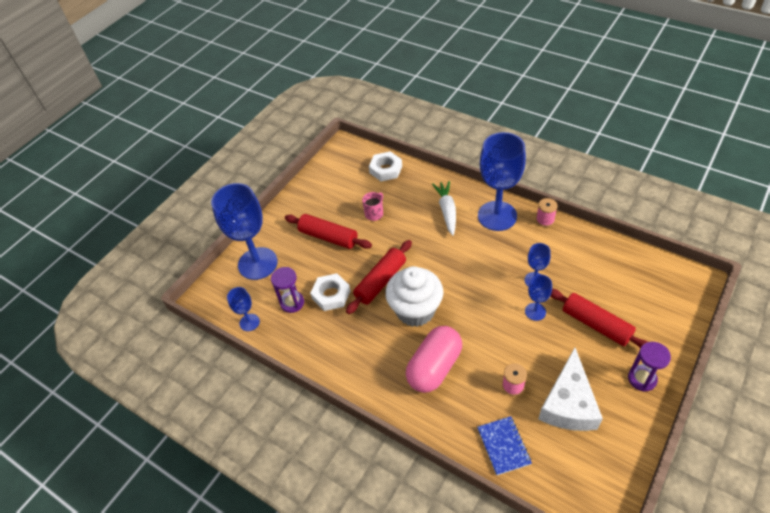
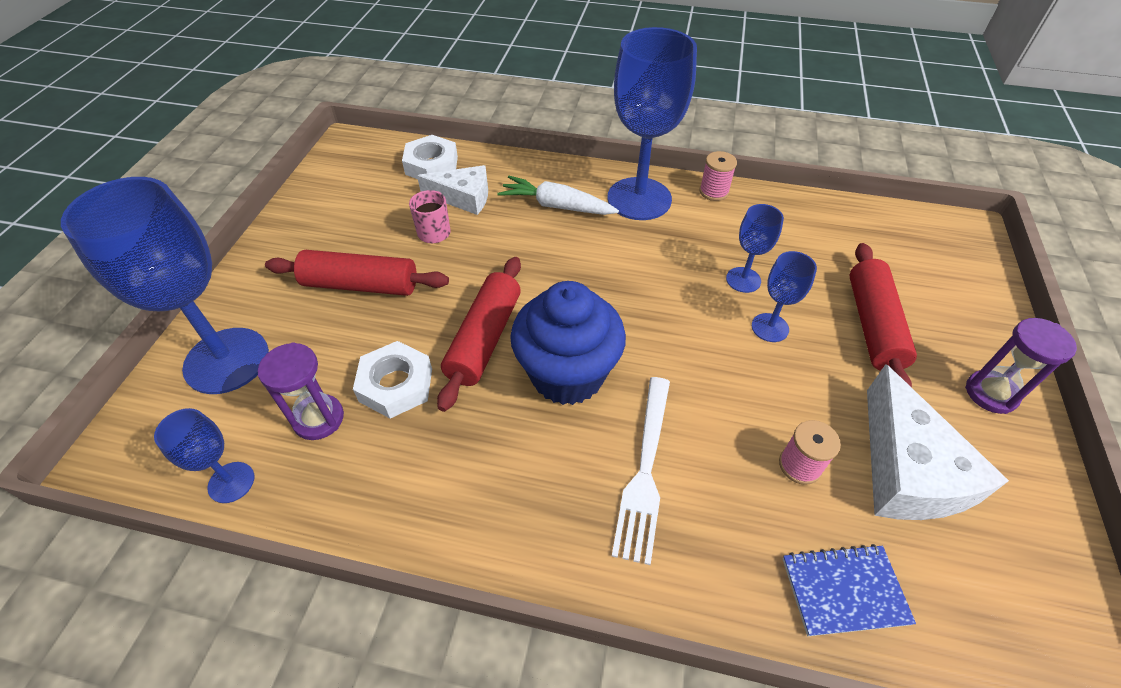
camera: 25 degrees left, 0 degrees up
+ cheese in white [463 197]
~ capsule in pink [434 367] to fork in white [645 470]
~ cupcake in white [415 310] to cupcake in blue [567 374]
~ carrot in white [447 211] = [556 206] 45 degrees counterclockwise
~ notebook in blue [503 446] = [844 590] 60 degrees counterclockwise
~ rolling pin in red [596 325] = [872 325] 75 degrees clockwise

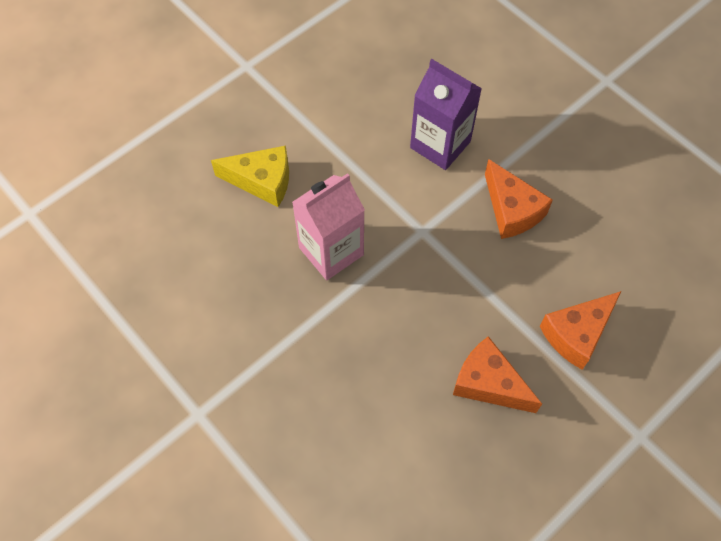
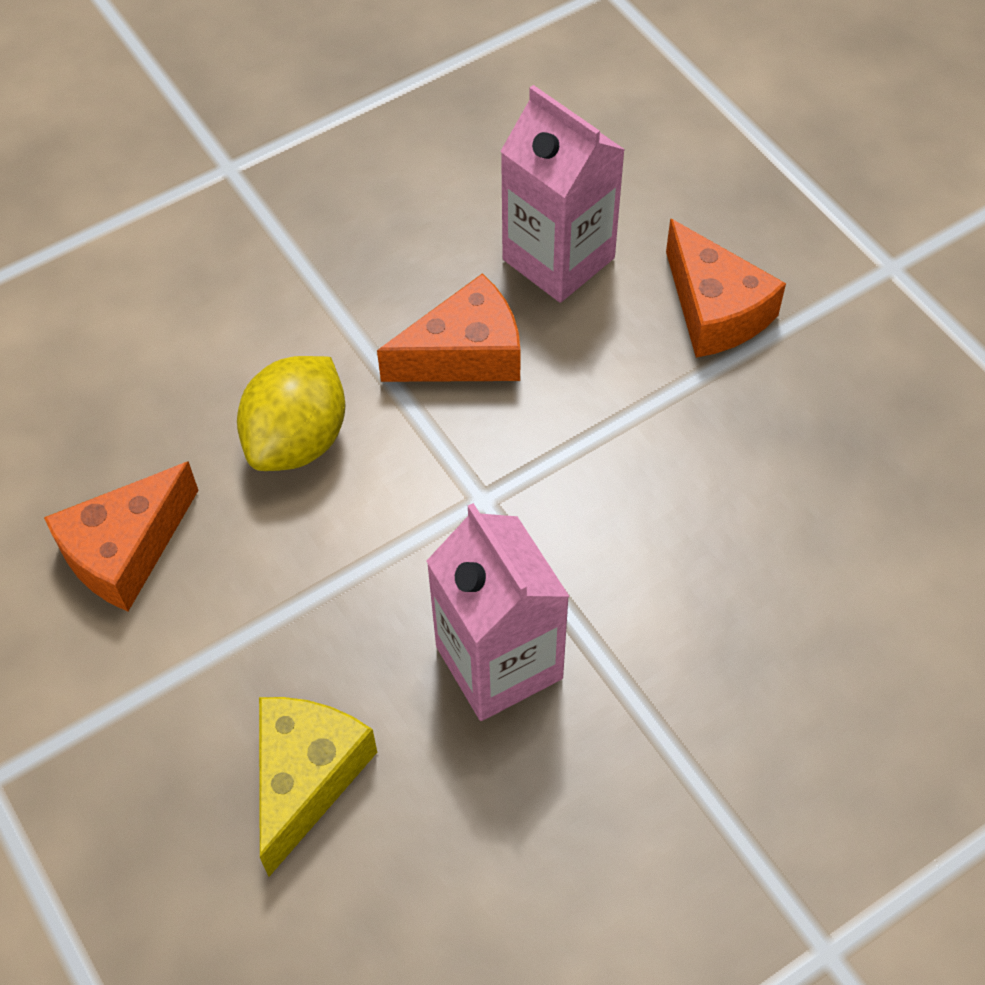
camera: 80 degrees left, 5 degrees down
+ carton in pink [558 259]
~ cheese in orange [488 383] to [125 551]
~ carton in purple [440 144] to lemon in yellow [298 440]

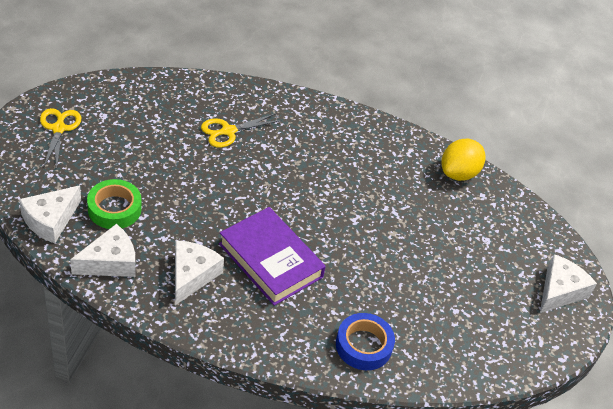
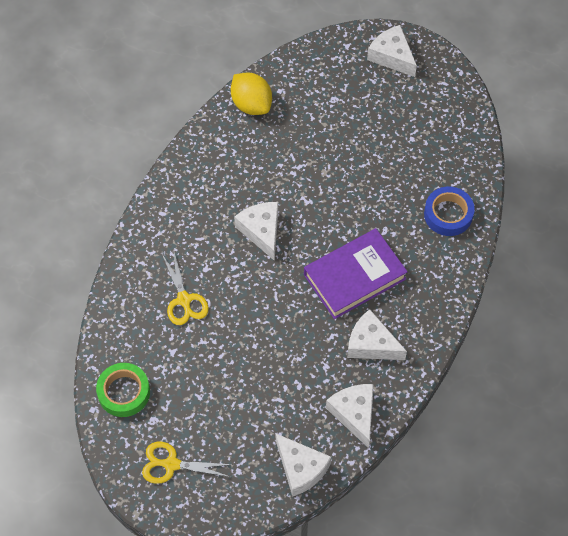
camera: 75 degrees left, 15 degrees up
+ cheese in white [261 231]
~ tape in green [114 209] to [124 392]

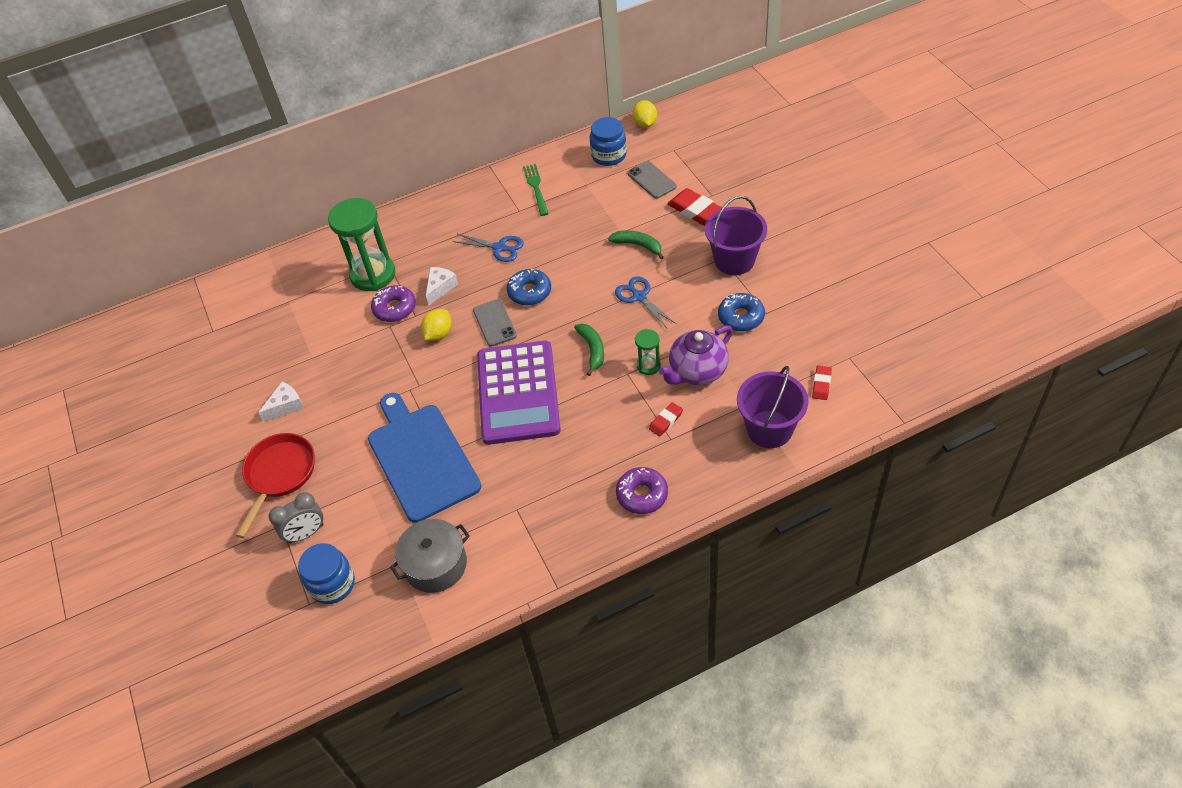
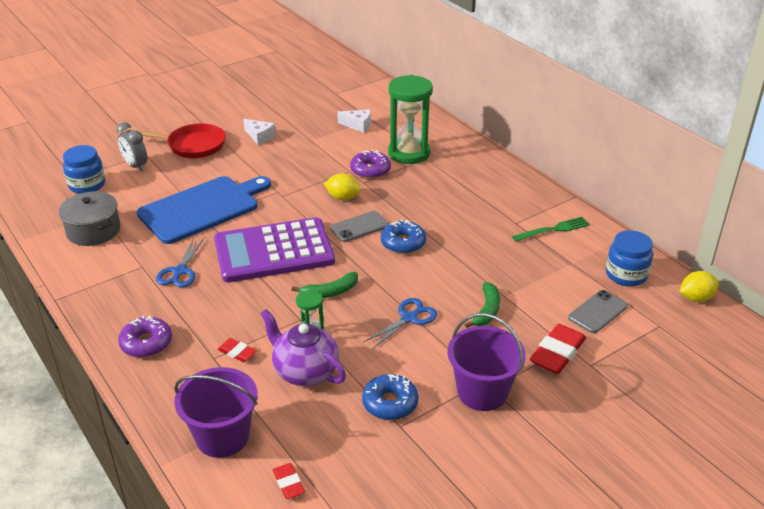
camera: 75 degrees right, 15 degrees down
~ cheese in white [440 288] to [358 125]
~ scissors in blue [499 248] to [180 271]
~ eraser in red [821 384] = [288 483] 60 degrees clockwise

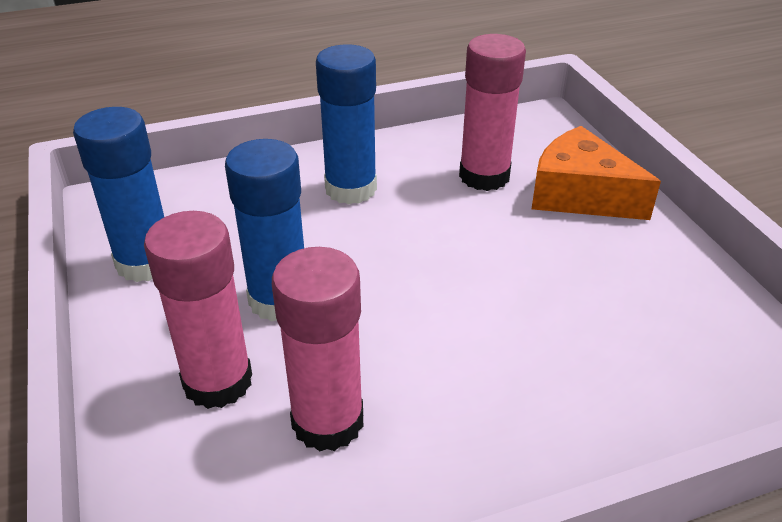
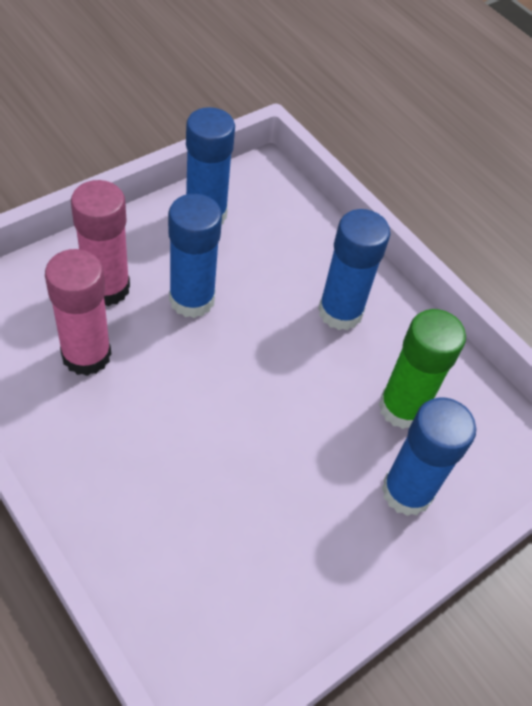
camera: 65 degrees right, 15 degrees up
~ cheese in orange [580 194] to glue stick in blue [407 491]
~ glue stick in pink [484 176] to glue stick in green [402 407]

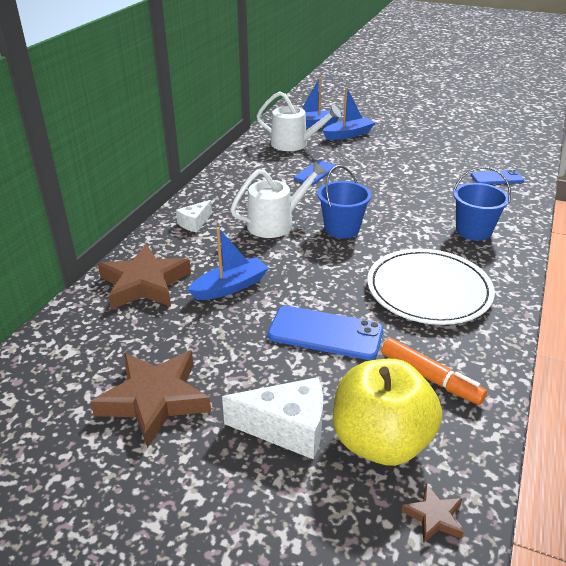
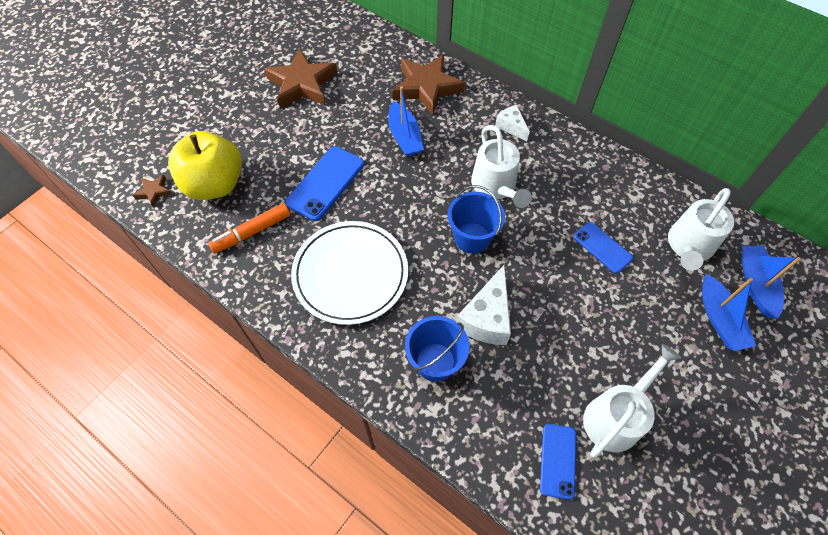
camera: 105 degrees right, 25 degrees up
+ watering can in white [616 416]
~ cheese in white [287 428] to [486 318]

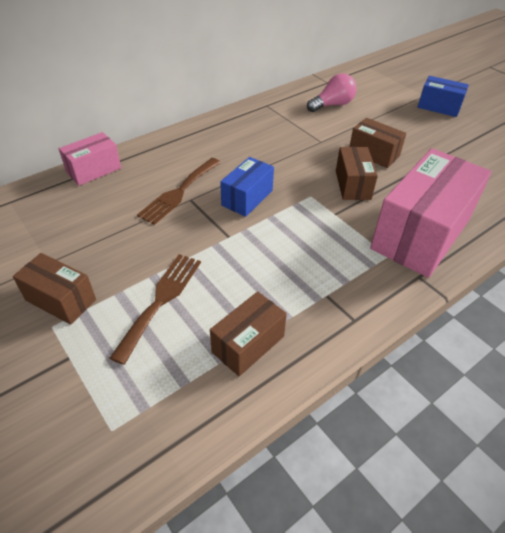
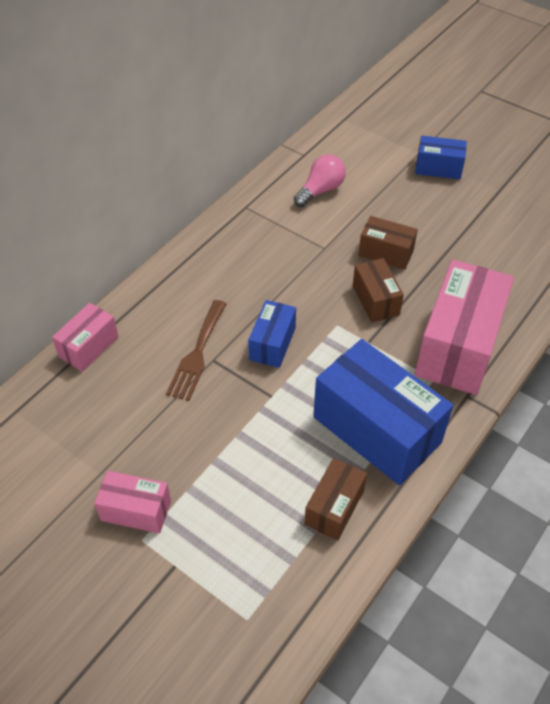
camera: 15 degrees left, 5 degrees up
- fork in brown [161 300]
+ box in blue [376 430]
~ box in brown [60 300] to box in pink [136 510]

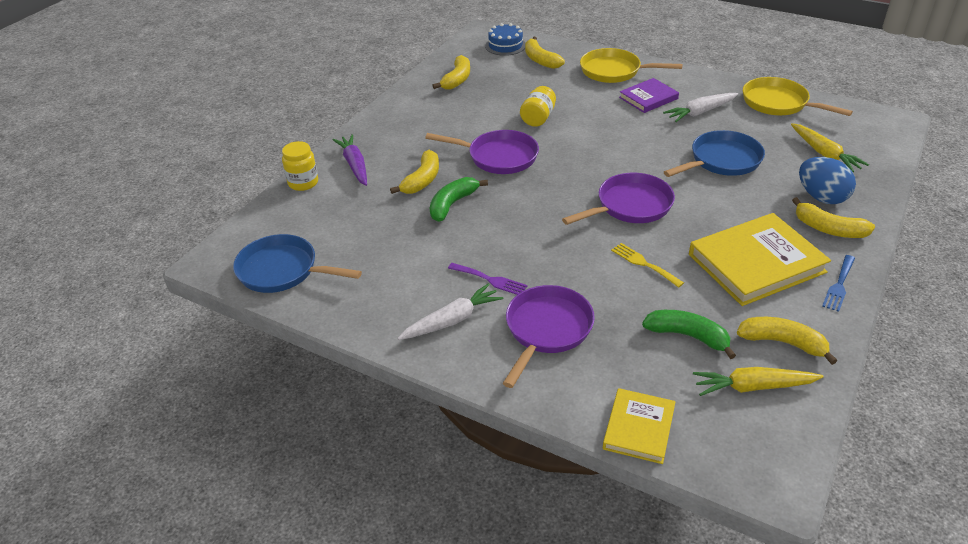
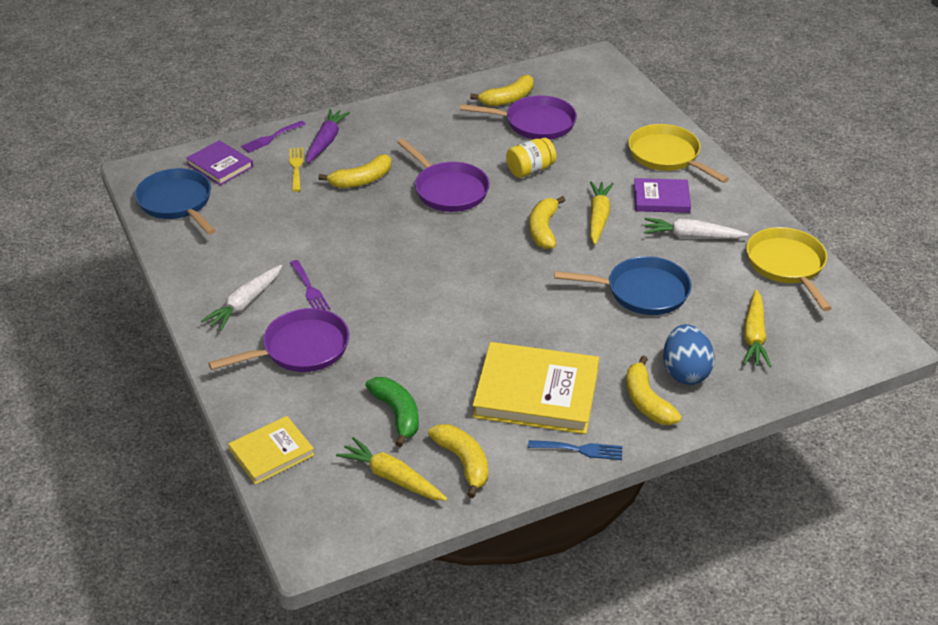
camera: 35 degrees right, 0 degrees up
- banana in green [452 204]
- cake in blue [505 45]
+ book in purple [220 165]
+ carrot in yellow [598 217]
~ banana in yellow [540 60] to [543 229]
~ pan in purple [630 206] to [535 123]
~ fork in yellow [644 264] to [296 167]
~ jar in yellow [303 183] to fork in purple [271 138]
~ carrot in white [452 320] = [245 304] 120 degrees clockwise
~ fork in blue [839 285] = [580 450] 150 degrees counterclockwise

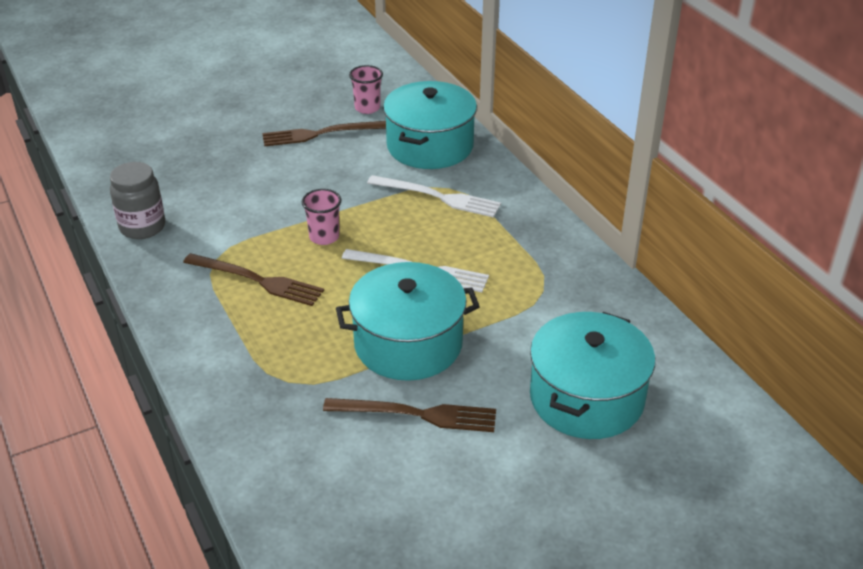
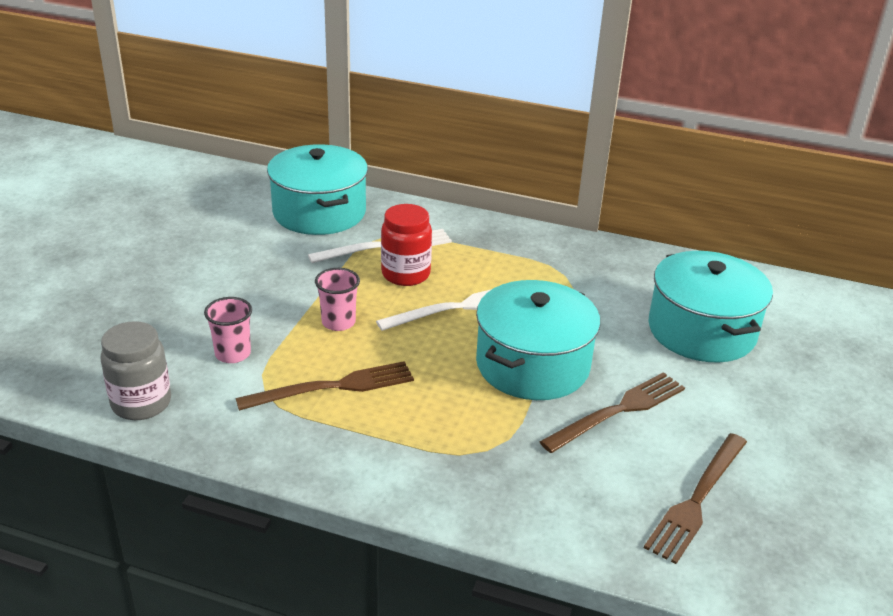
camera: 45 degrees left, 5 degrees down
+ jar in red [405 274]
~ fork in brown [321 134] to [697 499]
~ cup in pink [367 108] to [233 354]

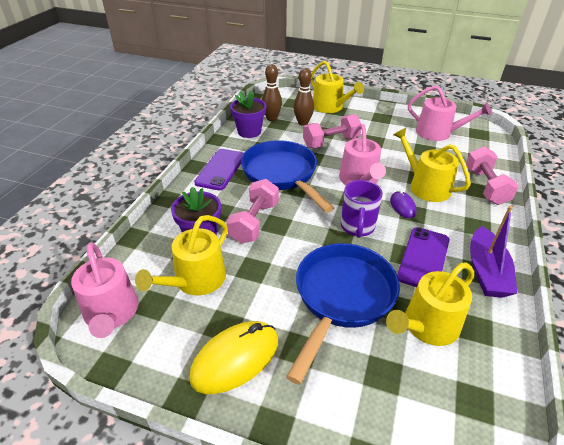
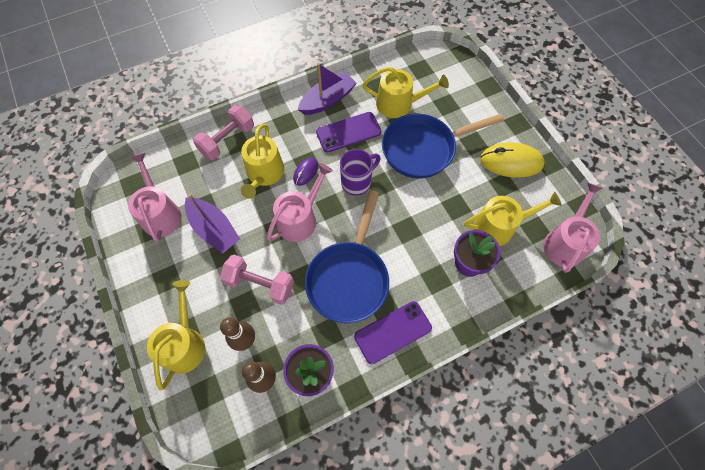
camera: 135 degrees left, 25 degrees up
- dumbbell in pink [254 222]
+ boat in purple [214 229]

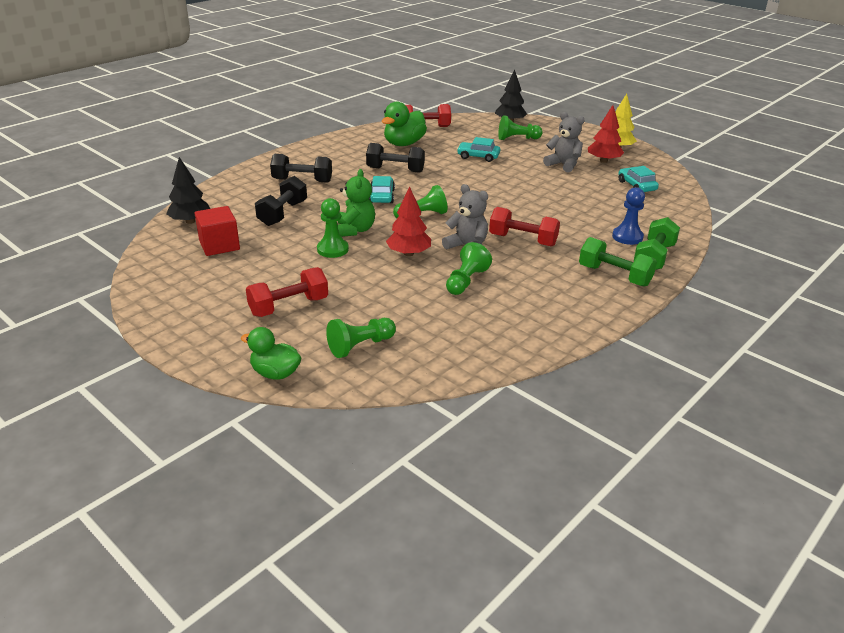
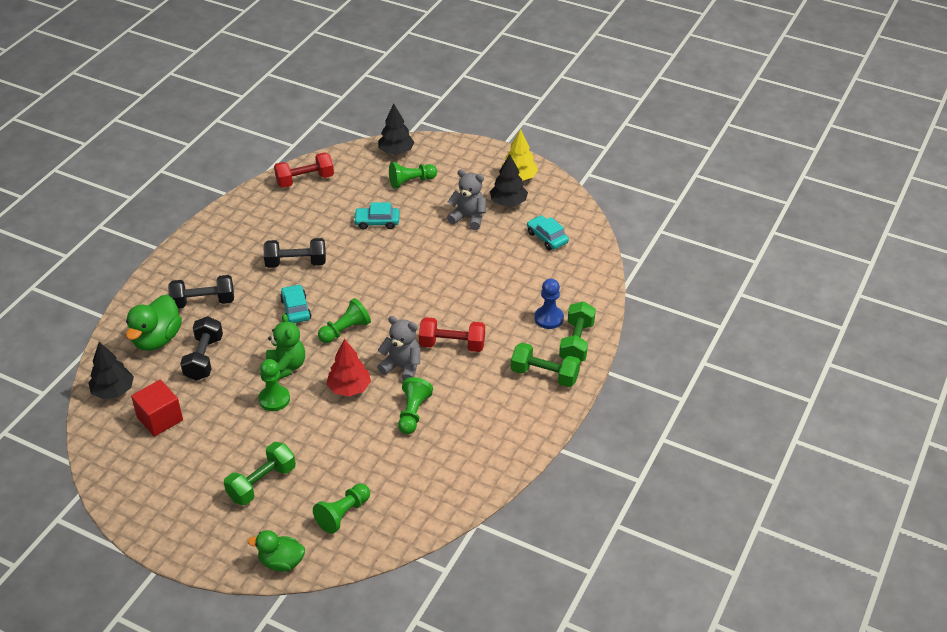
camera: 15 degrees left, 10 degrees up
~ duck in green [404 144] to [157 339]
~ dumbbell in red [289 306] to dumbbell in green [262 483]
~ tree in red [603 161] to tree in black [508 203]

